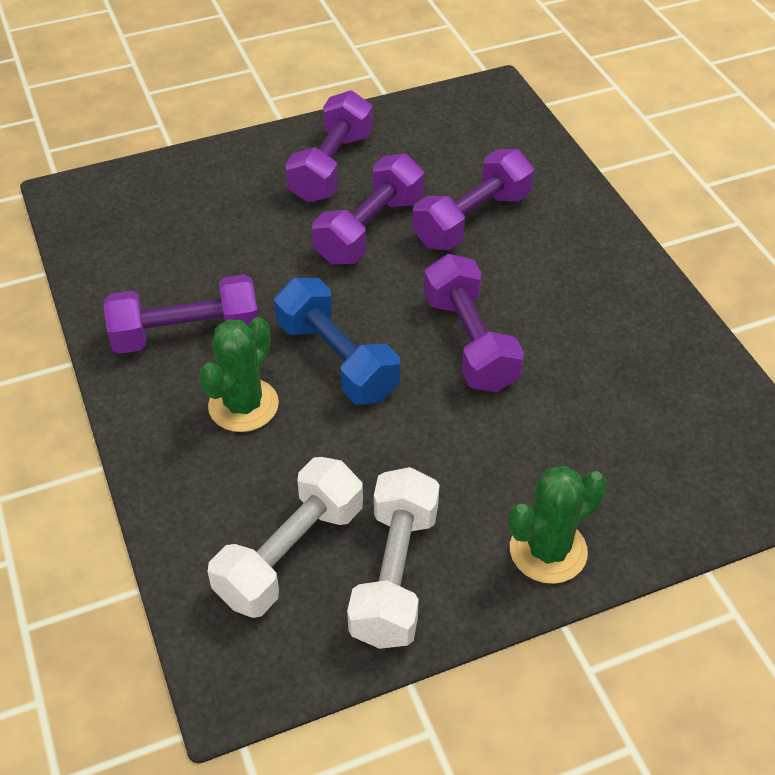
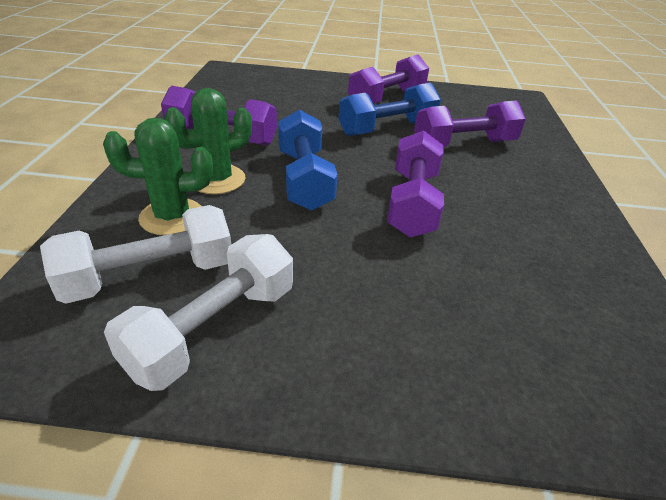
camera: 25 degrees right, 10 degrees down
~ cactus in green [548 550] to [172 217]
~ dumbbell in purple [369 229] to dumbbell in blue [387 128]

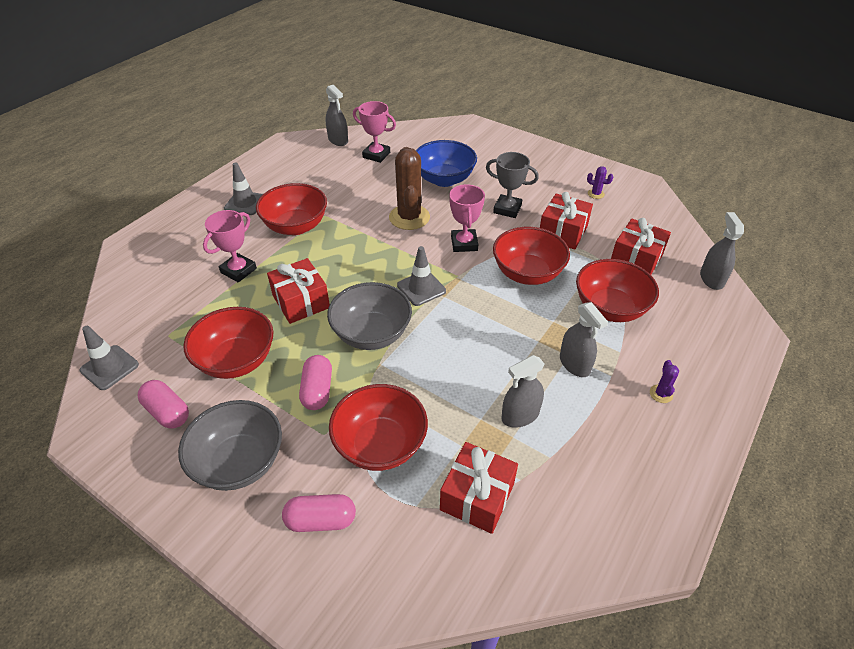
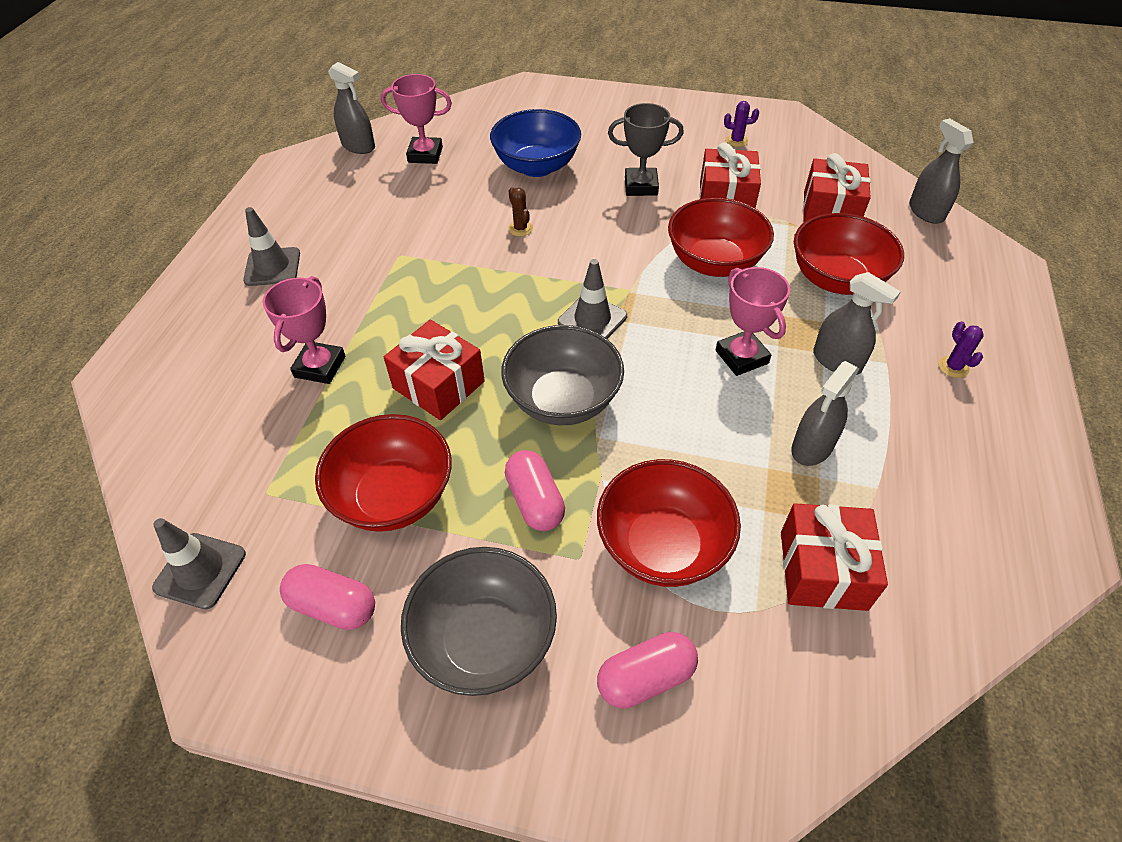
camera: 20 degrees left, 5 degrees up
- bowl in red [296 226]
~ trophy in pink [464 243] to [741 357]
~ cactus in brown [409 217] = [520 228] x0.43

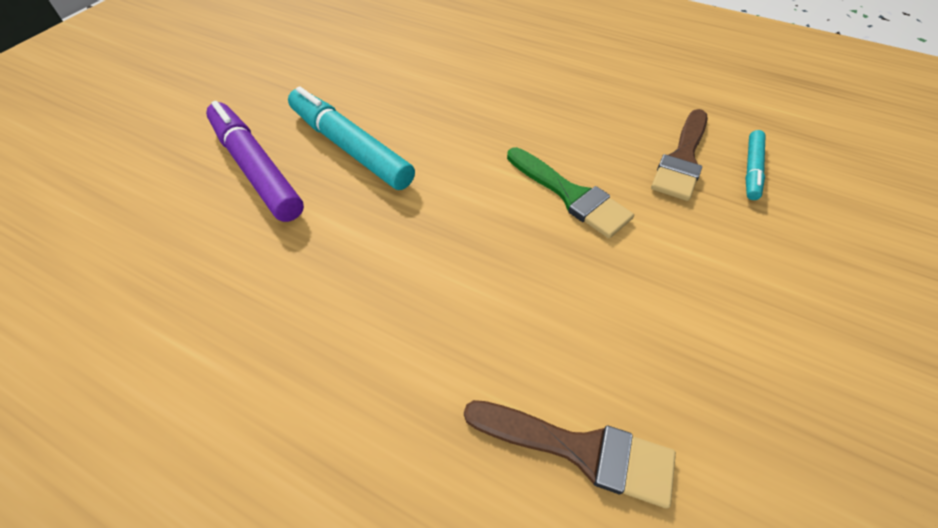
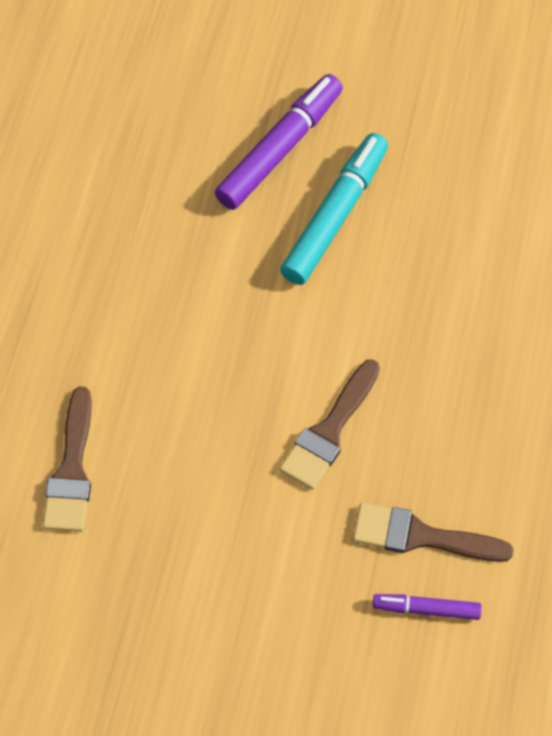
camera: 75 degrees right, 10 degrees up
~ brush in green [571 195] to brush in brown [329 431]
~ marker in turquoise [752 170] to marker in purple [426 609]

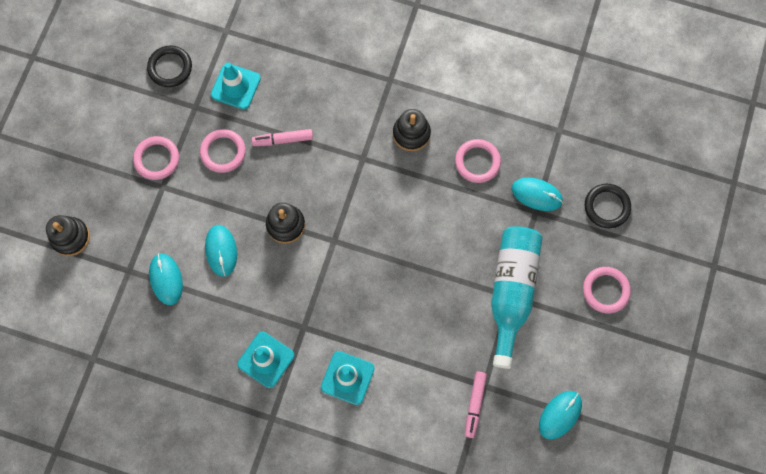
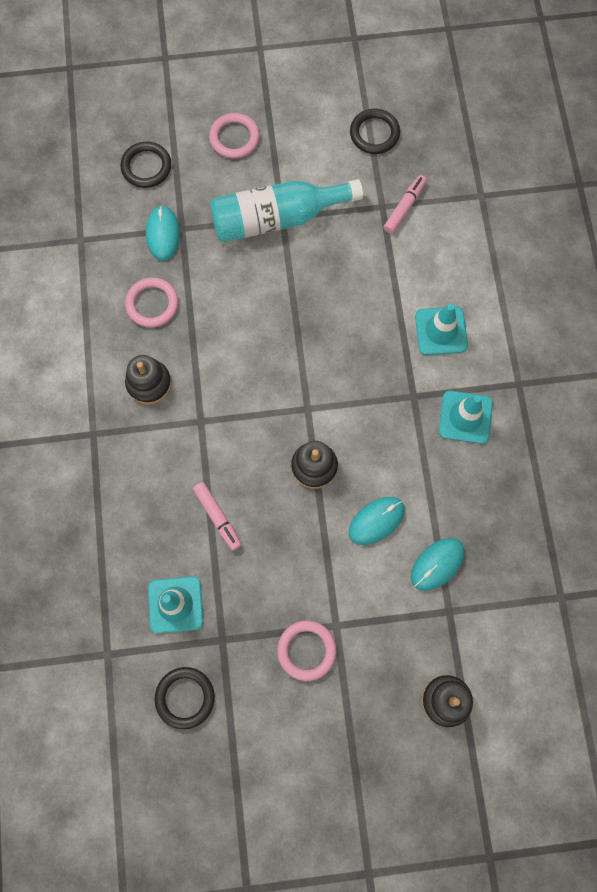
camera: 115 degrees left, 0 degrees up
- ring in pink [223 152]
~ mouse in turquoise [560 414] to ring in black [374 133]
~ marker in pink [474 405] = [404 207] 45 degrees counterclockwise

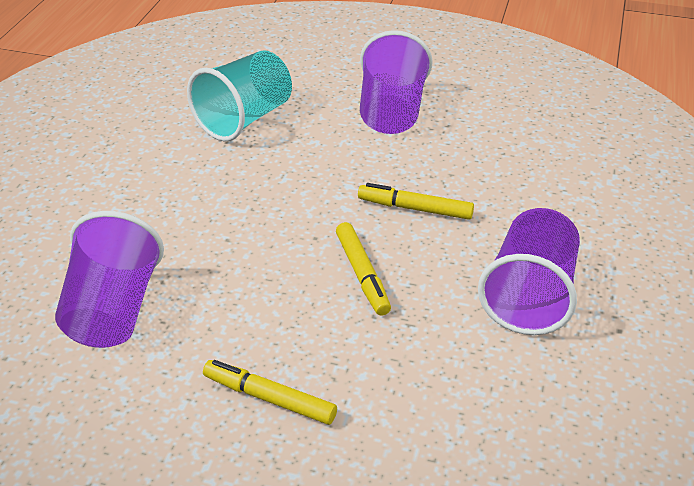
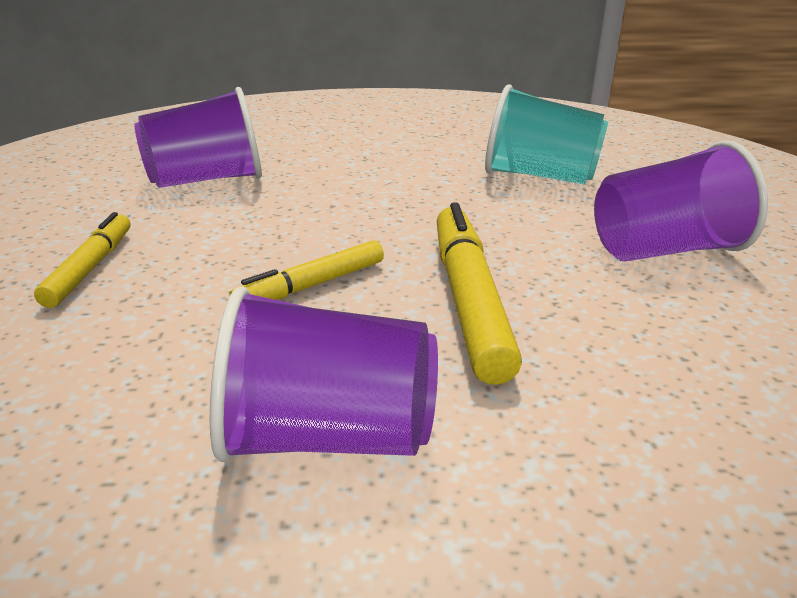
camera: 70 degrees right, 10 degrees down
~ marker in yellow [415 209] = [468 300] x1.64

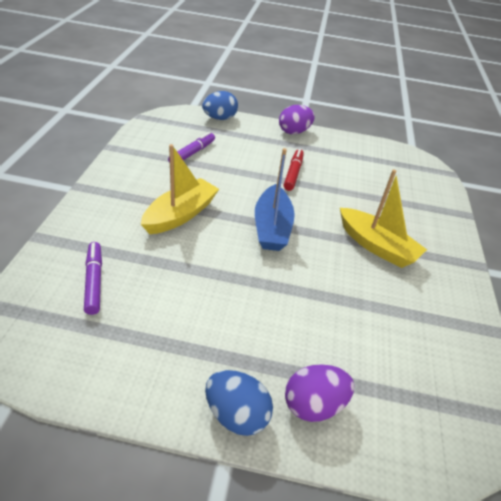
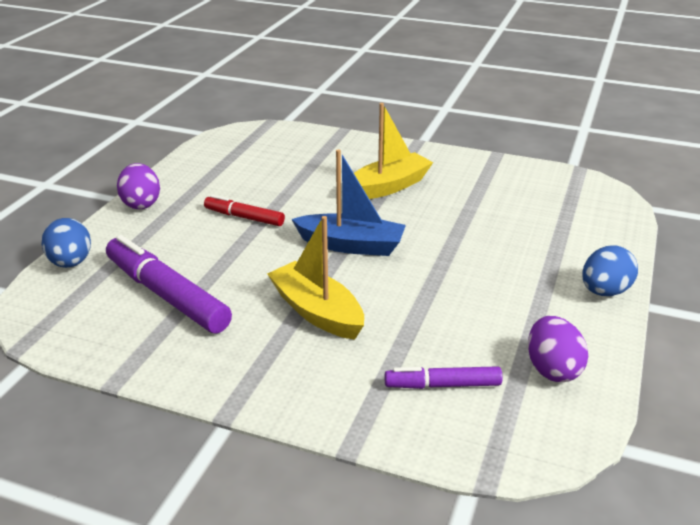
camera: 75 degrees left, 10 degrees down
~ egg in purple [313 404] to [552 369]
~ marker in purple [192 153] = [167 295] x1.80

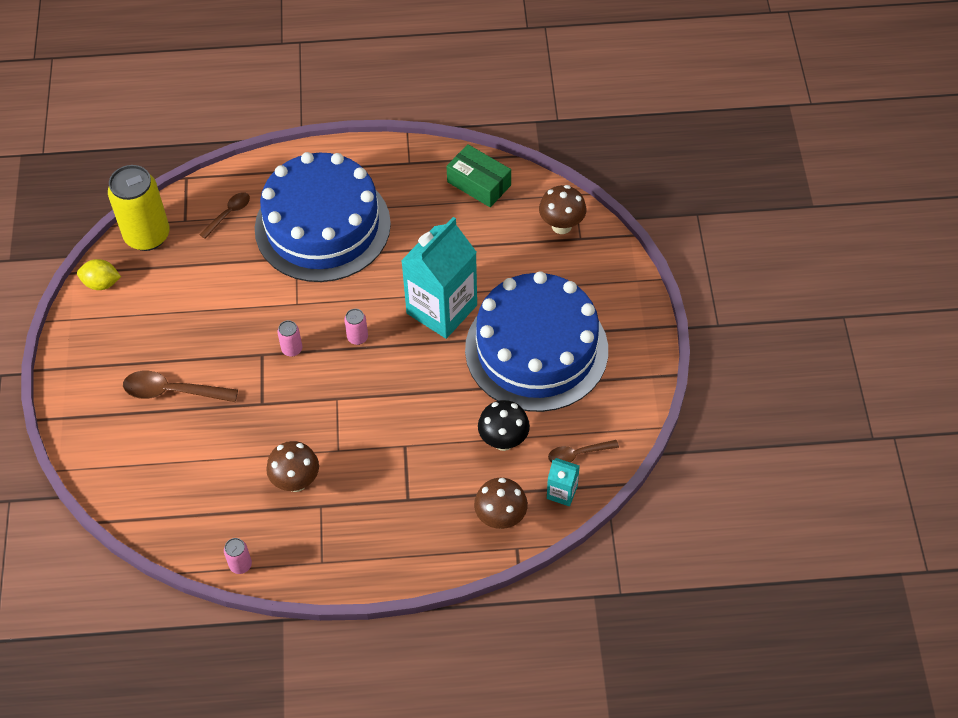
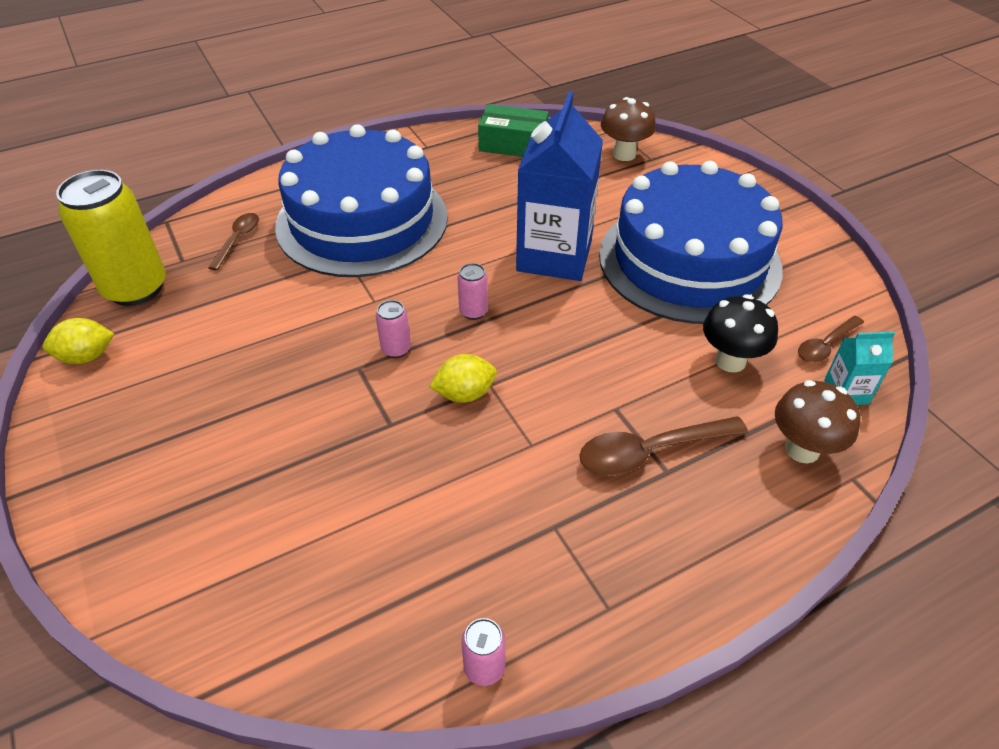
camera: 25 degrees left, 10 degrees down
- mushroom in brown [296 481]
+ lemon in yellow [464 393]
~ spoon in brown [172 391] to [650 452]
~ carton in turquoise [441 309] to carton in blue [554 256]

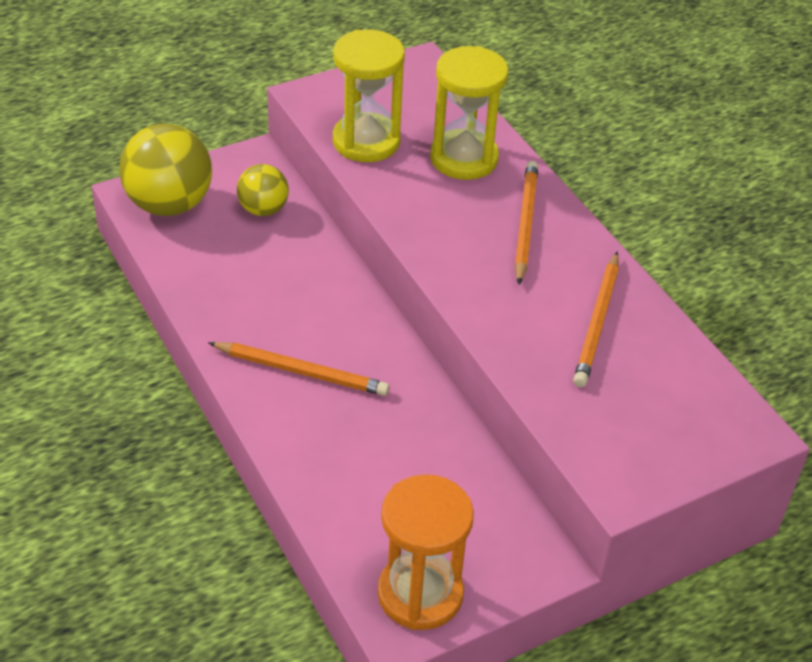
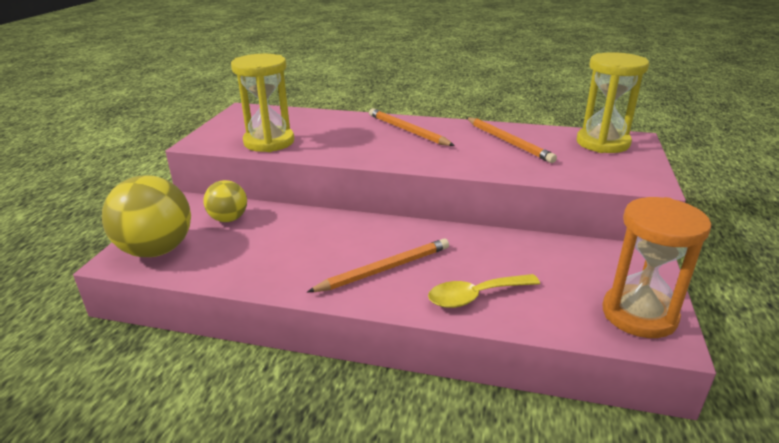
camera: 45 degrees left, 15 degrees down
+ spoon in yellow [475 296]
~ hourglass in yellow [464 158] to [602 143]

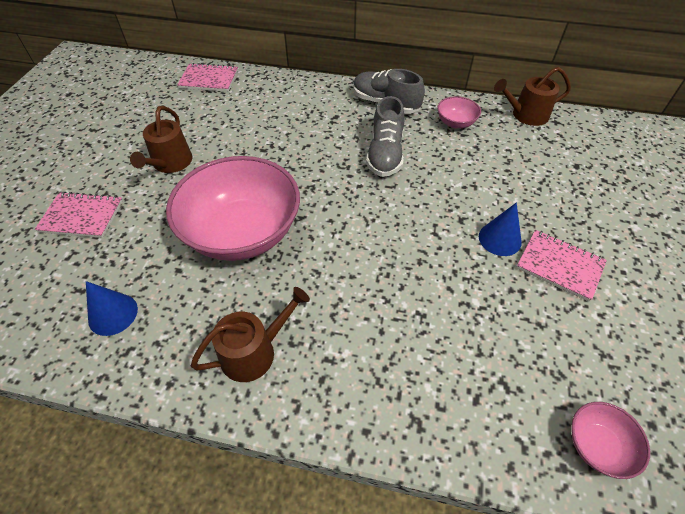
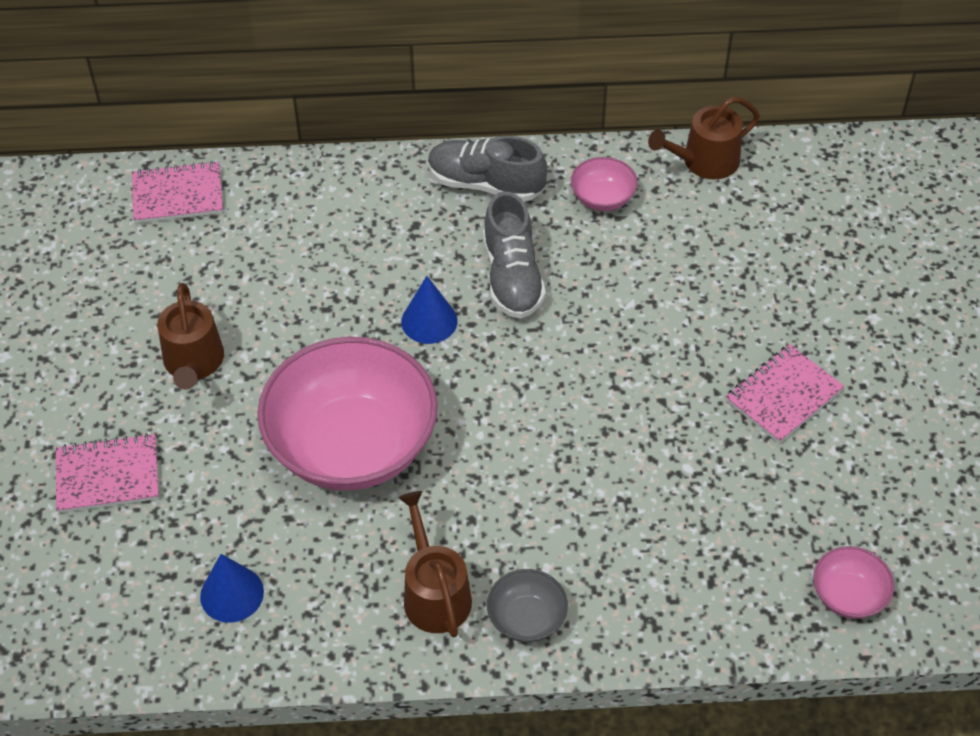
camera: 15 degrees left, 0 degrees up
+ bowl in grey [526 619]
~ cone in blue [500 239] to [429 321]
~ watering can in brown [254 352] = [434 594] 60 degrees counterclockwise
~ notebook in pink [559 266] = [783 396] 60 degrees counterclockwise

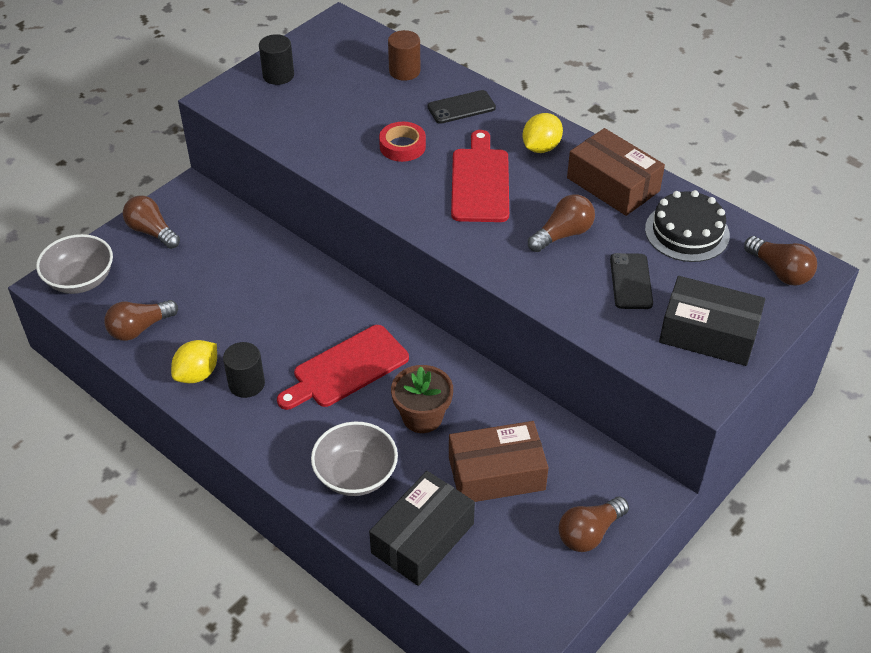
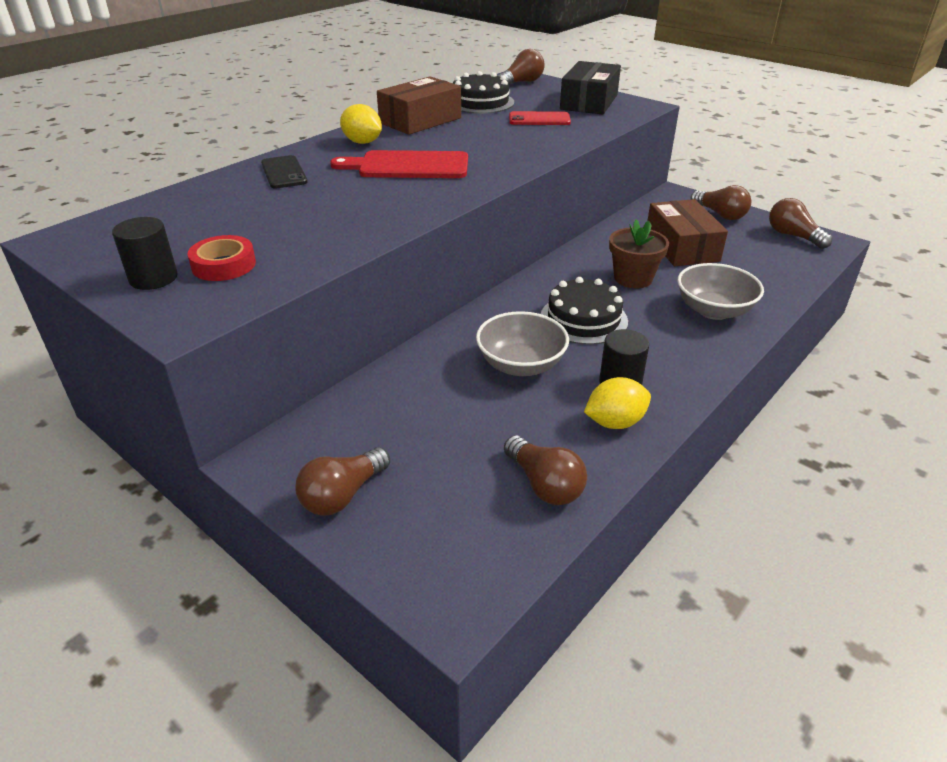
camera: 90 degrees left, 10 degrees down
- box in black [423 538]
- cylinder in brown [404 71]
~ bowl in grey [80 280] to [521 365]
~ tape in red [402 146] to [224 265]
~ light bulb in brown [563 234] to [793 236]
~ cutting board in red [346 369] to cake in black [583 319]
~ phone in black [631 281] to phone in red [539 119]
~ lemon in yellow [197 374] = [615 422] 60 degrees counterclockwise

